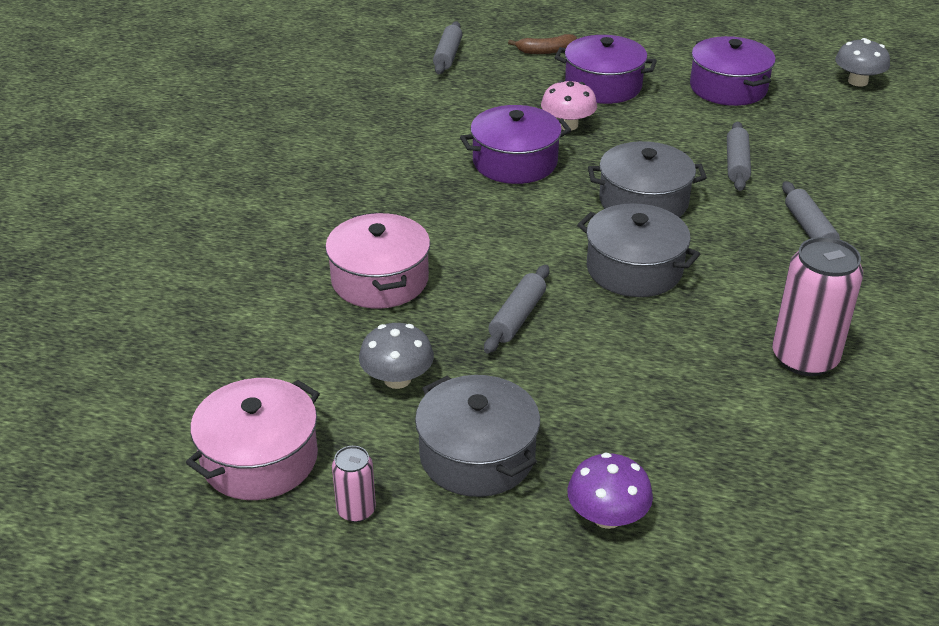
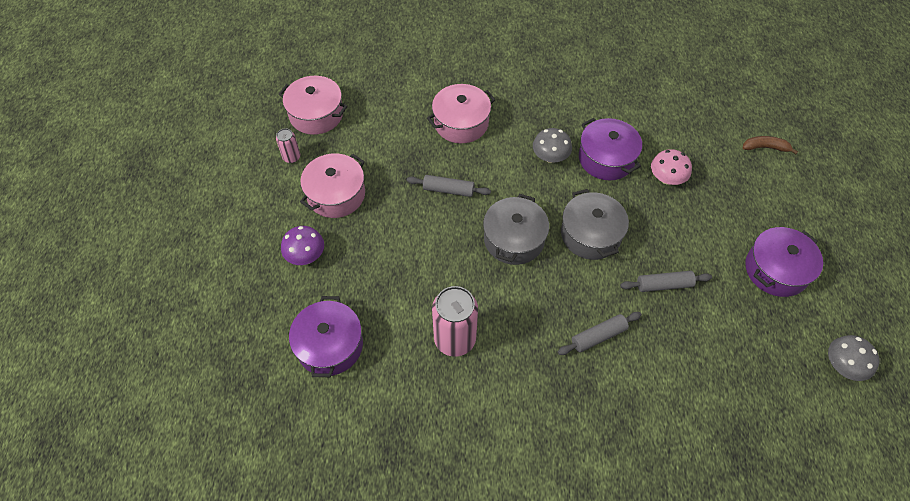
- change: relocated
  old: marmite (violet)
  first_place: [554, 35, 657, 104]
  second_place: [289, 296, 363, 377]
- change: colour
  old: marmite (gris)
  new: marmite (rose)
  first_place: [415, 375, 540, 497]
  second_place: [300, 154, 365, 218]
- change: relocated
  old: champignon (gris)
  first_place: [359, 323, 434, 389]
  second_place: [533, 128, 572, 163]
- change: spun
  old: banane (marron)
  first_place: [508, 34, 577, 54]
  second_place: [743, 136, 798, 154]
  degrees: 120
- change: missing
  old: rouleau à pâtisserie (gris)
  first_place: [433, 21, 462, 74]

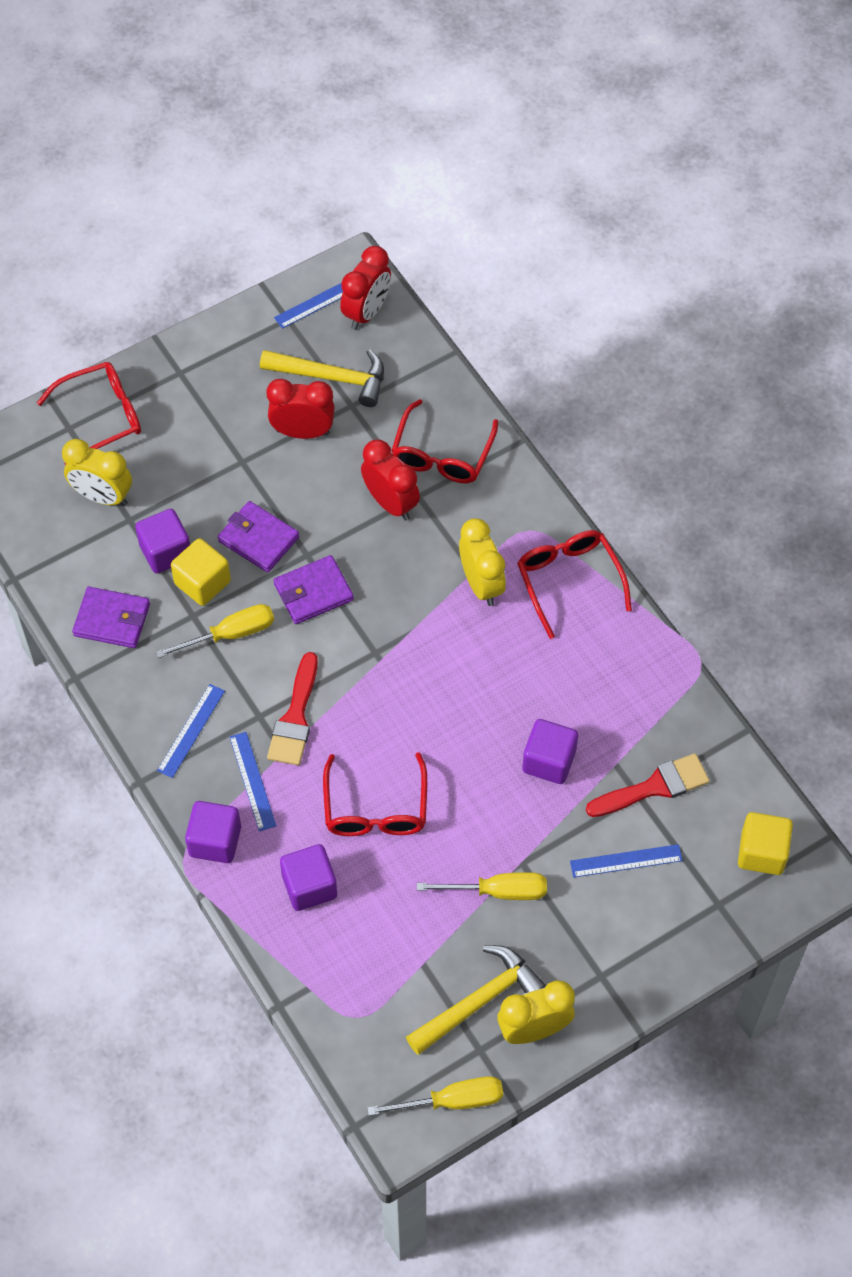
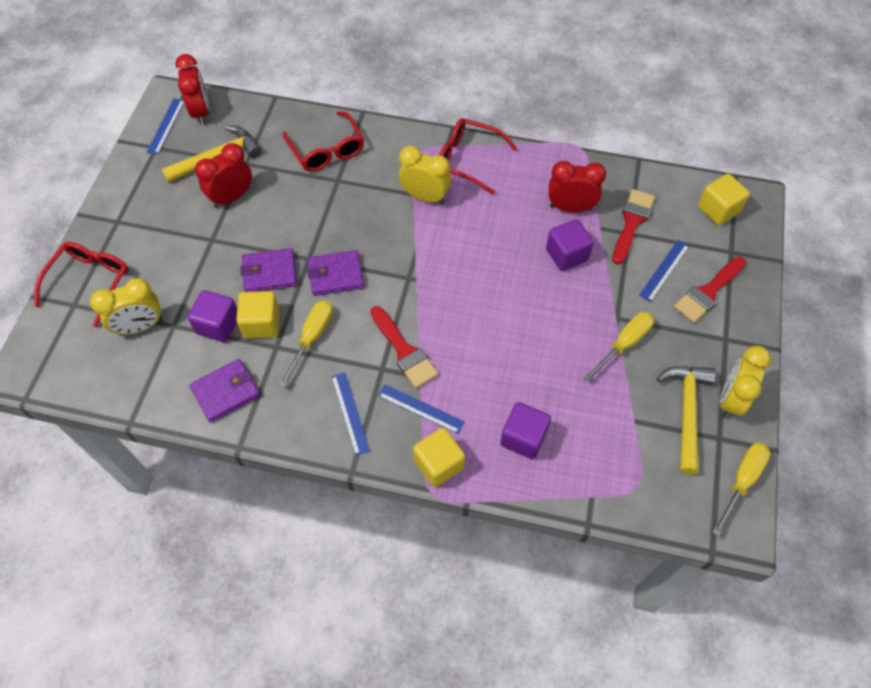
- change: spun
  old: portefeuille (violet)
  first_place: [274, 555, 354, 624]
  second_place: [307, 250, 364, 296]
  degrees: 60
- change: colour
  old: cube (violet)
  new: cube (jaune)
  first_place: [185, 801, 241, 863]
  second_place: [413, 428, 465, 487]
- change: relocated
  old: réveil (rouge)
  first_place: [361, 439, 420, 521]
  second_place: [549, 161, 606, 212]
- change: appeared
  new: pinceau (rouge)
  second_place: [674, 257, 746, 323]
- change: missing
  old: lunettes (rouge)
  first_place: [323, 752, 427, 836]

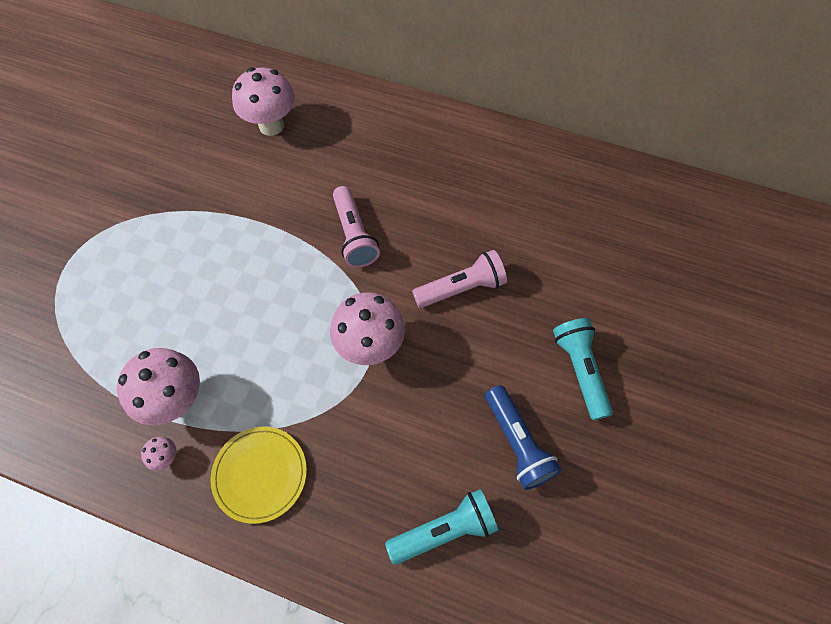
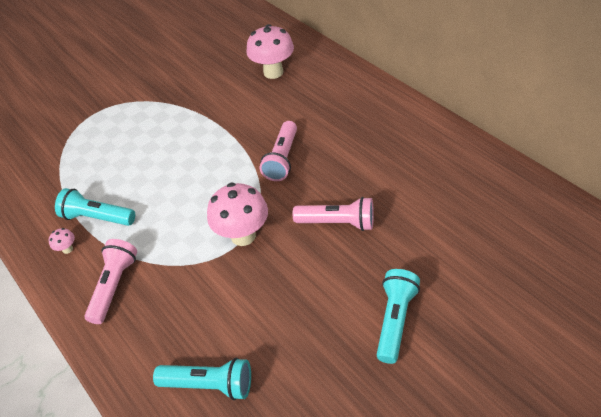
- change: exchanged
  old: champignon (rose)
  new: lampe de poche (turquoise)
  first_place: [117, 348, 200, 426]
  second_place: [55, 188, 135, 226]
- change: exchanged
  old: assiette (jaune)
  new: lampe de poche (rose)
  first_place: [211, 427, 307, 524]
  second_place: [85, 239, 137, 324]
- change: missing
  old: lampe de poche (bleu)
  first_place: [485, 385, 562, 490]

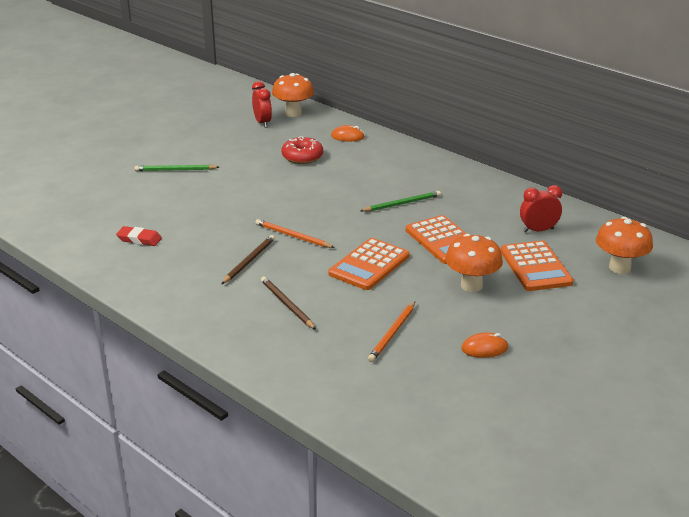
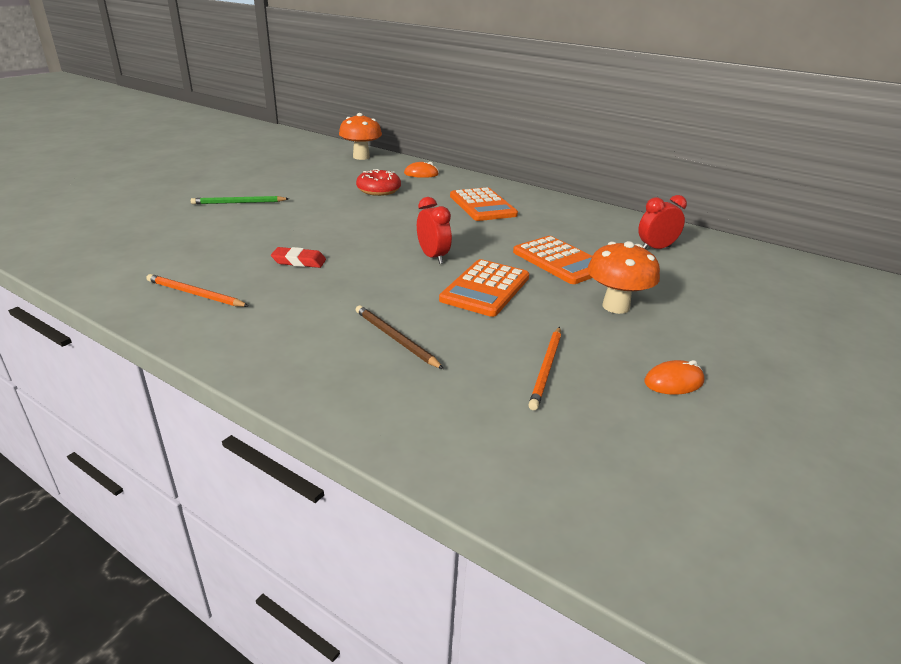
- change: relocated
  old: crayon (orange)
  first_place: [256, 219, 335, 248]
  second_place: [146, 274, 249, 307]
- change: relocated
  old: gomme (rouge)
  first_place: [116, 226, 162, 246]
  second_place: [271, 247, 326, 268]
- change: relocated
  old: réveil (rouge)
  first_place: [252, 81, 272, 128]
  second_place: [417, 197, 452, 264]
- change: relocated
  old: calculatrice (orange)
  first_place: [500, 241, 574, 291]
  second_place: [450, 187, 518, 221]
- change: missing
  old: crayon (marron)
  first_place: [221, 235, 275, 284]
- change: missing
  old: crayon (vert)
  first_place: [360, 191, 441, 212]
- change: missing
  old: champignon (orange)
  first_place: [596, 217, 653, 274]

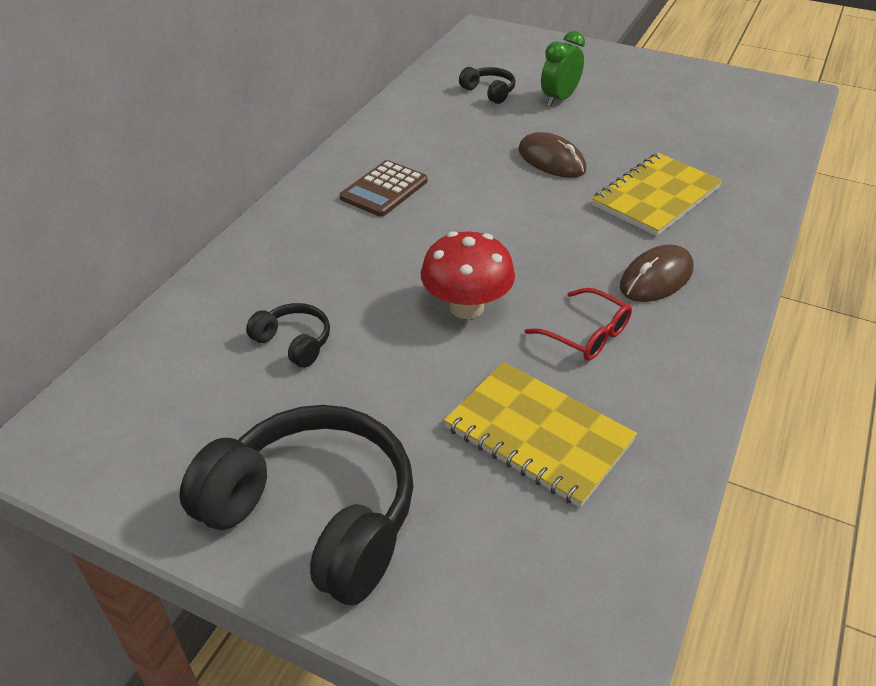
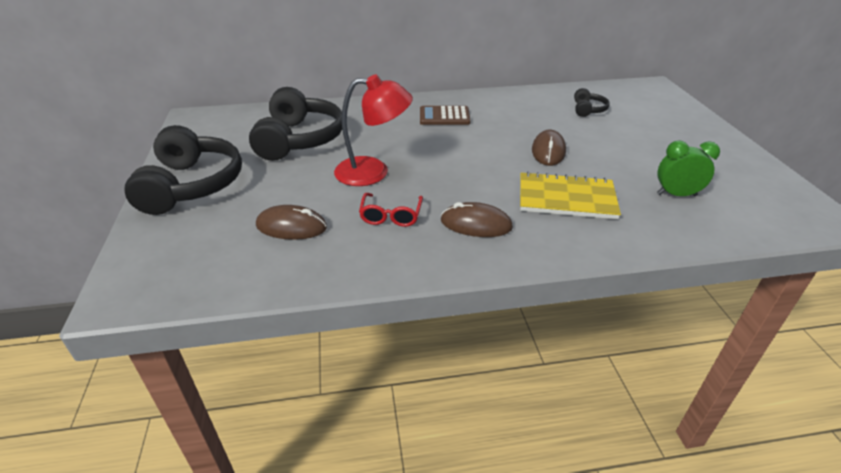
- change: size
  old: casque audio (noir)
  first_place: [246, 303, 330, 368]
  second_place: [249, 87, 342, 161]
  factor: 2.22
- change: exchanged
  old: carnet (jaune)
  new: souris (marron)
  first_place: [444, 362, 637, 508]
  second_place: [256, 205, 327, 240]
- change: exchanged
  old: champignon (rouge)
  new: lampe (rouge)
  first_place: [421, 231, 515, 319]
  second_place: [334, 74, 413, 186]
- change: relocated
  old: réveil (vert)
  first_place: [541, 31, 585, 106]
  second_place: [657, 140, 720, 196]

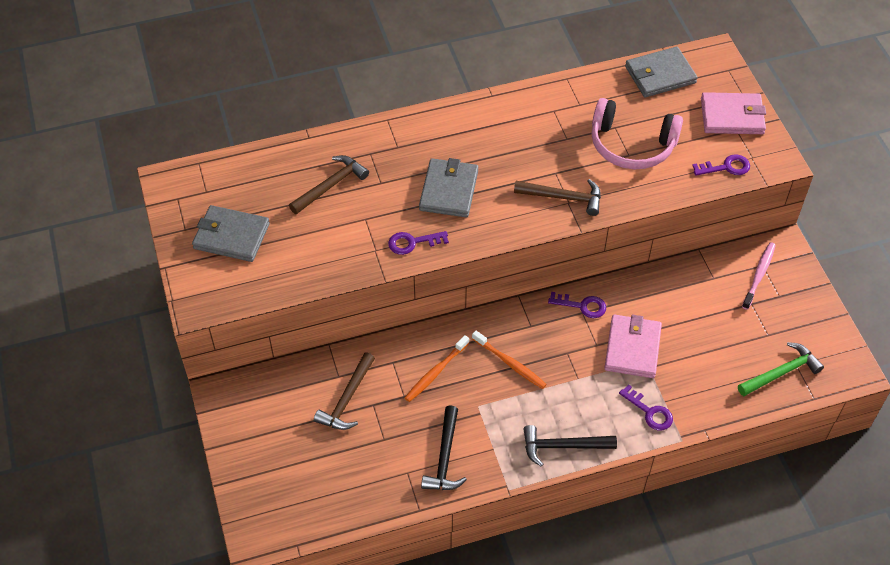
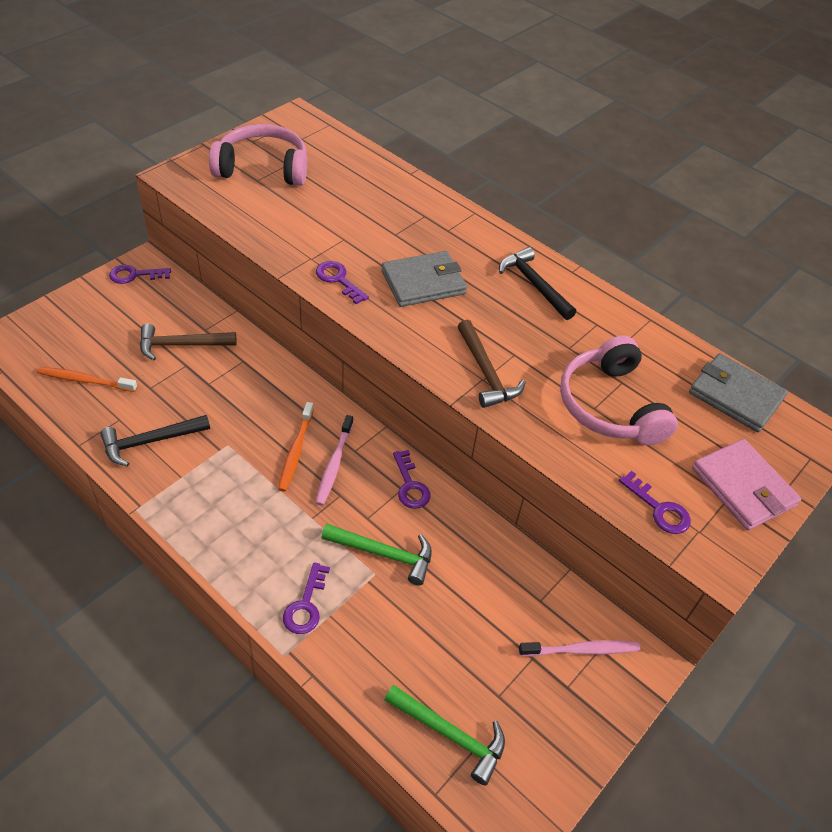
- change: relocated
  old: brosse à dents (orange)
  first_place: [405, 335, 469, 402]
  second_place: [37, 367, 137, 392]
- change: appeared
  new: clé (violet)
  second_place: [109, 265, 171, 284]
- change: exchanged
  old: portefeuille (gris)
  new: casque audio (rose)
  first_place: [192, 205, 270, 262]
  second_place: [209, 124, 307, 186]
- change: appeared
  new: brosse à dents (rose)
  second_place: [315, 415, 354, 506]
- change: exchanged
  old: portefeuille (rose)
  new: marteau (vert)
  first_place: [604, 314, 662, 378]
  second_place: [322, 524, 432, 585]
- change: relocated
  old: marteau (noir)
  first_place: [524, 425, 617, 467]
  second_place: [499, 247, 576, 320]
- change: missing
  old: marteau (marron)
  first_place: [289, 155, 369, 214]

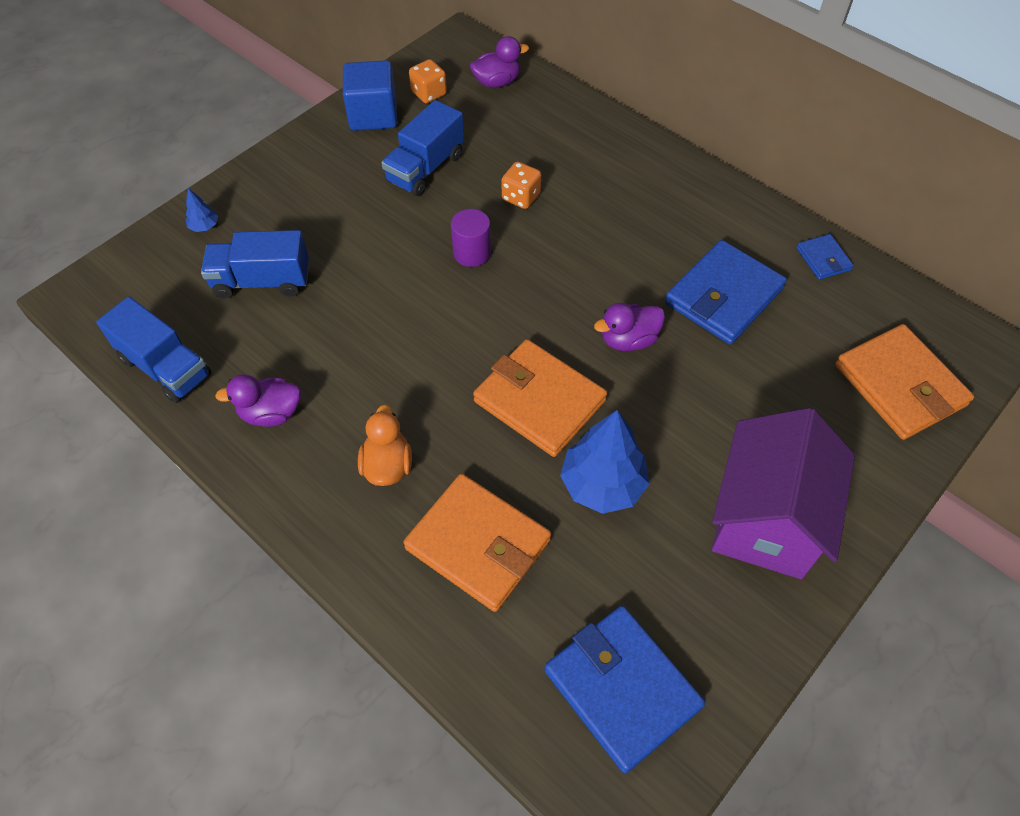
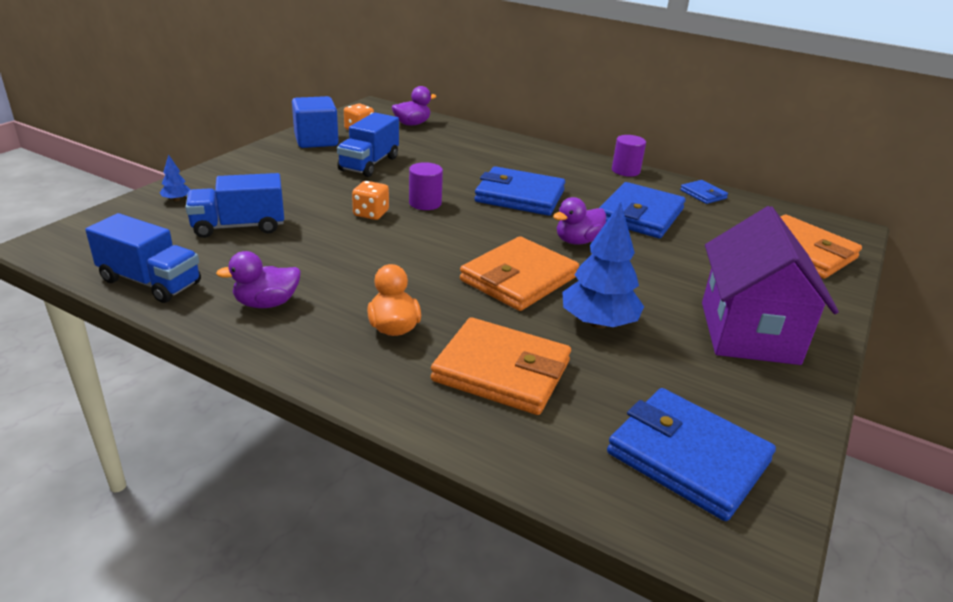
- change: relocated
  old: dé (orange)
  first_place: [501, 162, 541, 209]
  second_place: [352, 181, 389, 220]
- change: spun
  old: portefeuille (orange)
  first_place: [473, 339, 607, 457]
  second_place: [460, 236, 579, 311]
  degrees: -75
- change: appeared
  new: portefeuille (bleu)
  second_place: [475, 166, 565, 216]
- change: appeared
  new: cylindre (violet)
  second_place: [612, 135, 646, 177]

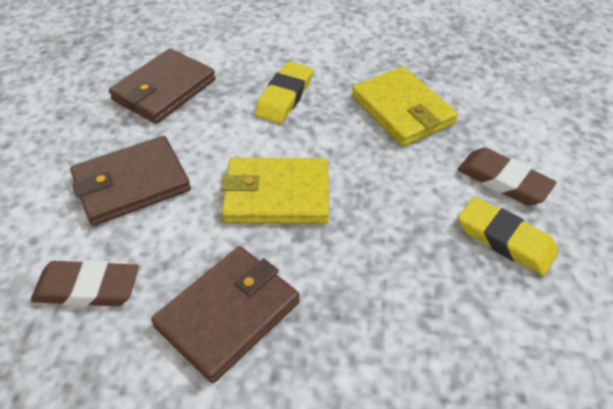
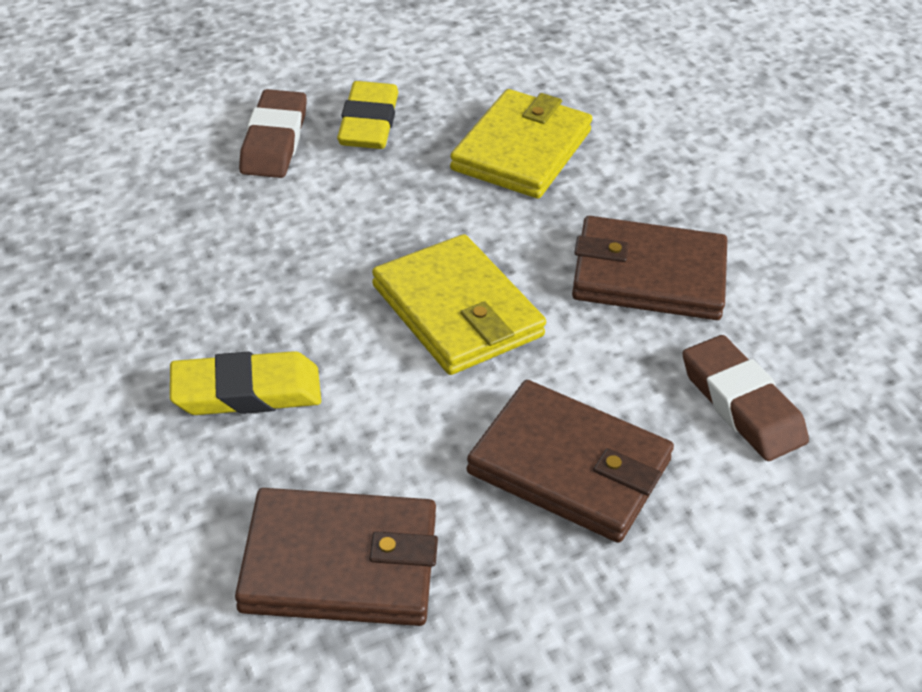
- change: relocated
  old: portefeuille (jaune)
  first_place: [352, 67, 458, 147]
  second_place: [450, 89, 592, 199]

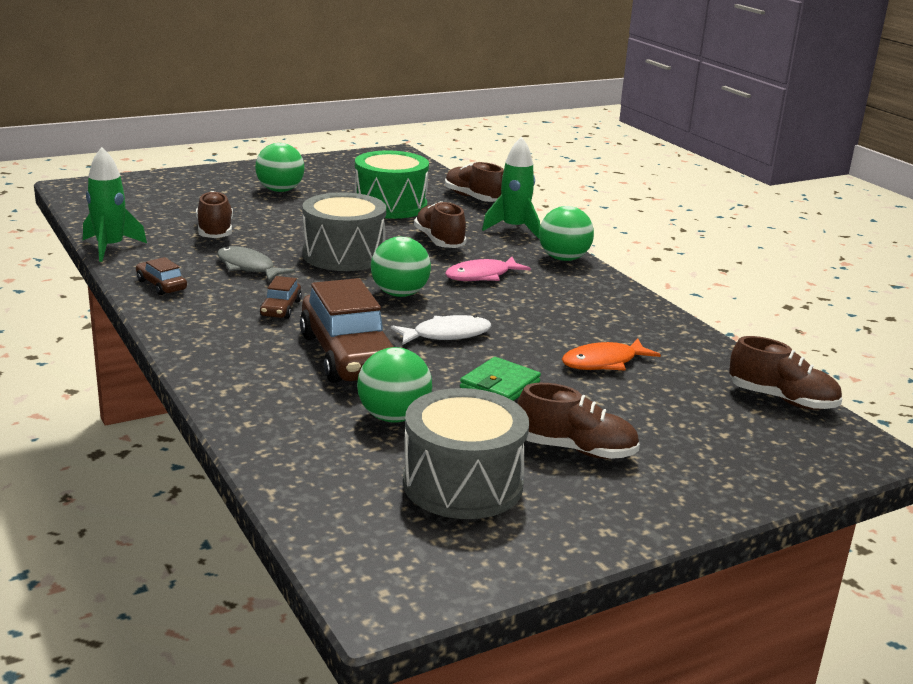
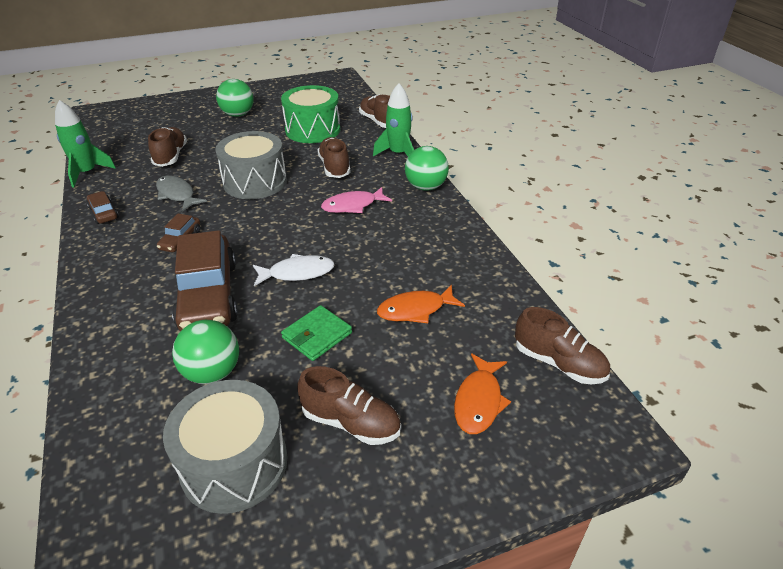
- change: appeared
  new: poisson (orange)
  second_place: [454, 353, 511, 434]
- change: missing
  old: balle (vert)
  first_place: [371, 237, 431, 297]

